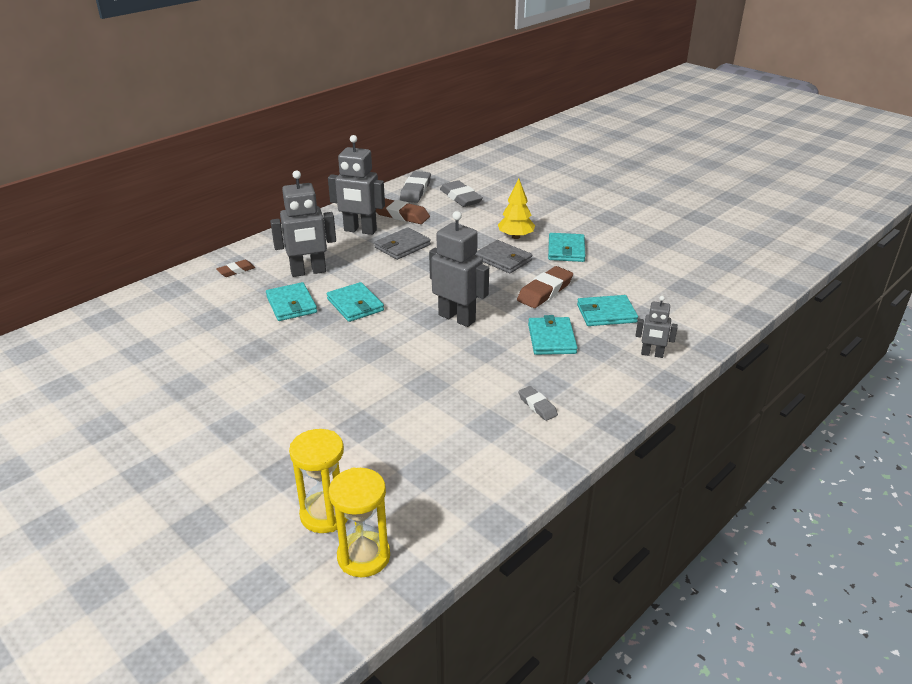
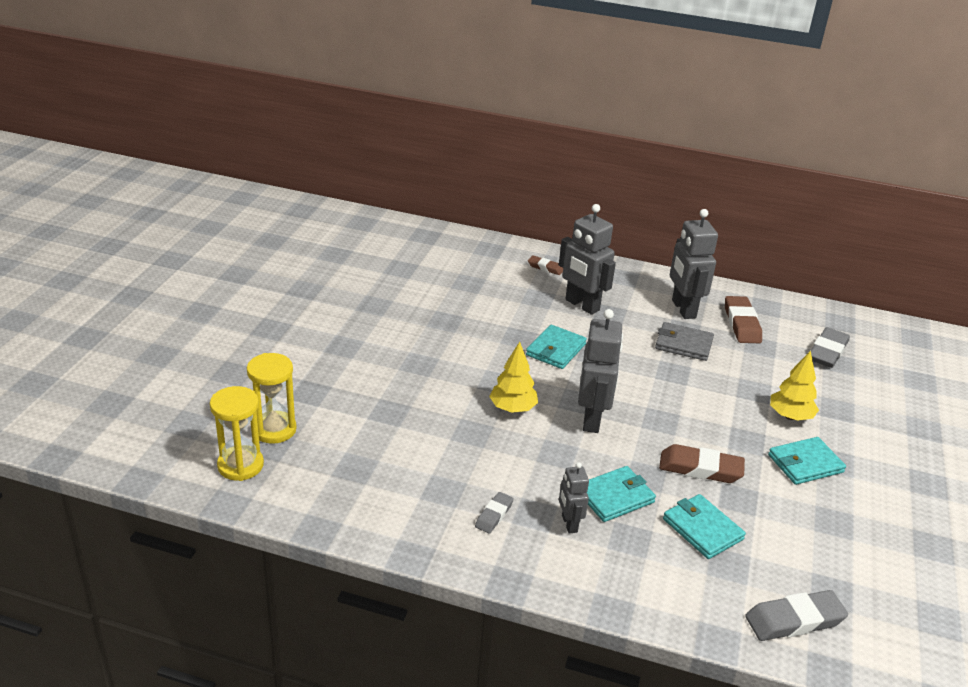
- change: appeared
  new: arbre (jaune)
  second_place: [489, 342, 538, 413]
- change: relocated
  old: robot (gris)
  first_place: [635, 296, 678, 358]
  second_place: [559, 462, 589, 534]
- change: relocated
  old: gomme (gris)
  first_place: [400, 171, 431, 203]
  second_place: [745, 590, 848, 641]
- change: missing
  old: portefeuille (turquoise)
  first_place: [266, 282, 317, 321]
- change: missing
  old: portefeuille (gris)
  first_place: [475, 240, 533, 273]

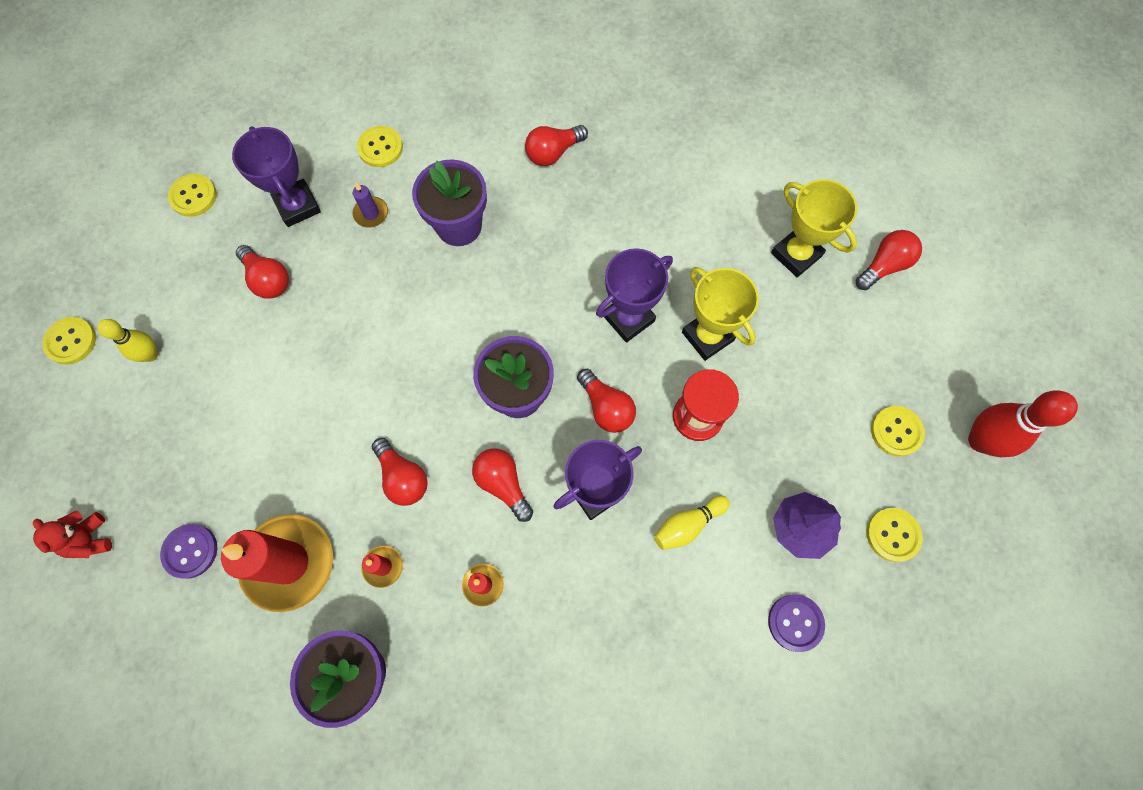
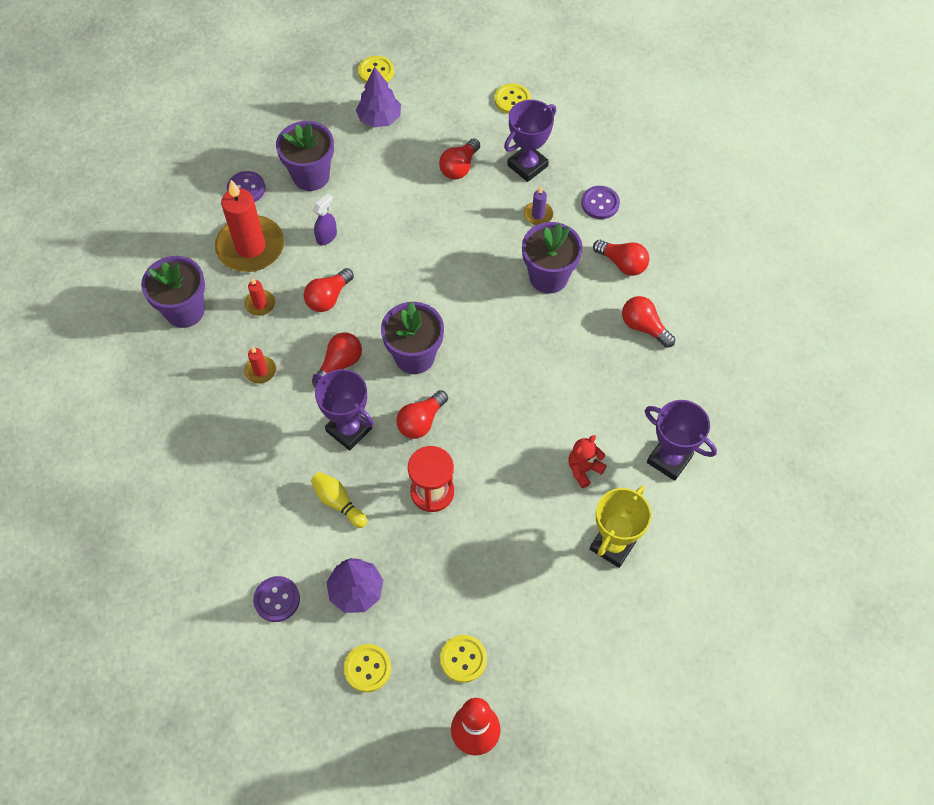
- change: appeared
  new: pot de fleurs (violet)
  second_place: [276, 121, 334, 191]
- change: appeared
  new: vaporisateur (violet)
  second_place: [313, 193, 337, 245]
- change: exchanged
  old: quille (jaune)
  new: arbre (violet)
  first_place: [97, 319, 158, 362]
  second_place: [356, 66, 401, 128]
- change: relocated
  old: ours en peluche (rouge)
  first_place: [33, 511, 112, 558]
  second_place: [568, 435, 607, 488]
- change: colour
  old: bouton (jaune)
  new: bouton (violet)
  first_place: [357, 126, 403, 167]
  second_place: [581, 186, 620, 219]
- change: relocated
  old: ampoule (rouge)
  first_place: [856, 230, 922, 290]
  second_place: [593, 240, 649, 276]
- change: relocated
  old: trophée (violet)
  first_place: [596, 248, 673, 343]
  second_place: [645, 400, 717, 481]
- change: missing
  old: trophée (jaune)
  first_place: [682, 267, 759, 361]

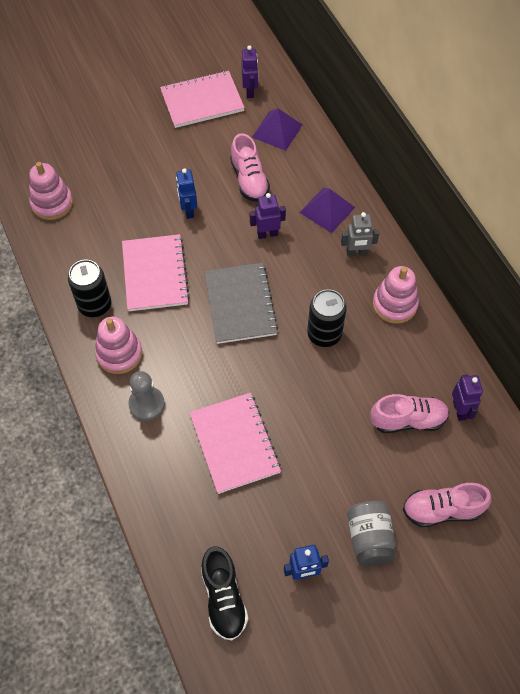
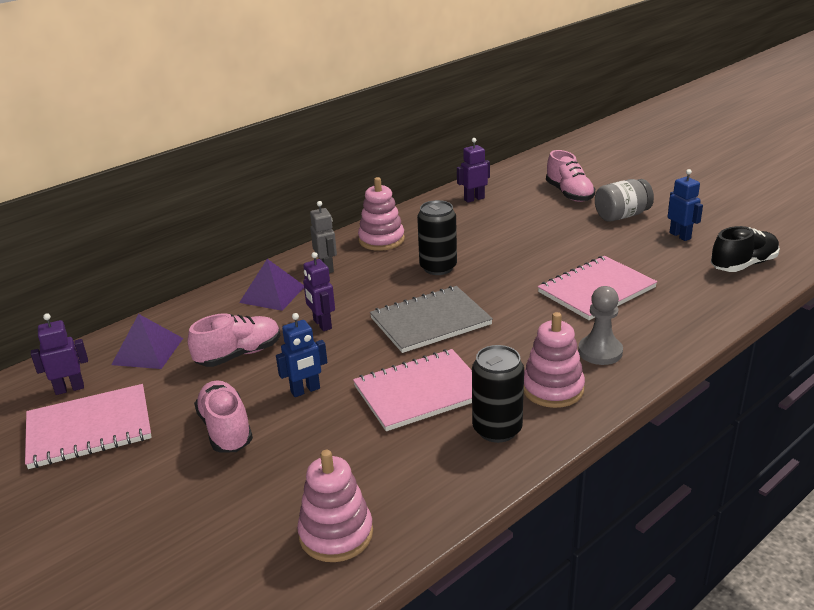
- change: spun
  old: carnet (rose)
  first_place: [160, 71, 245, 128]
  second_place: [25, 384, 152, 469]
  degrees: -75
- change: relocated
  old: chaussure (rose)
  first_place: [370, 394, 449, 433]
  second_place: [194, 381, 253, 453]

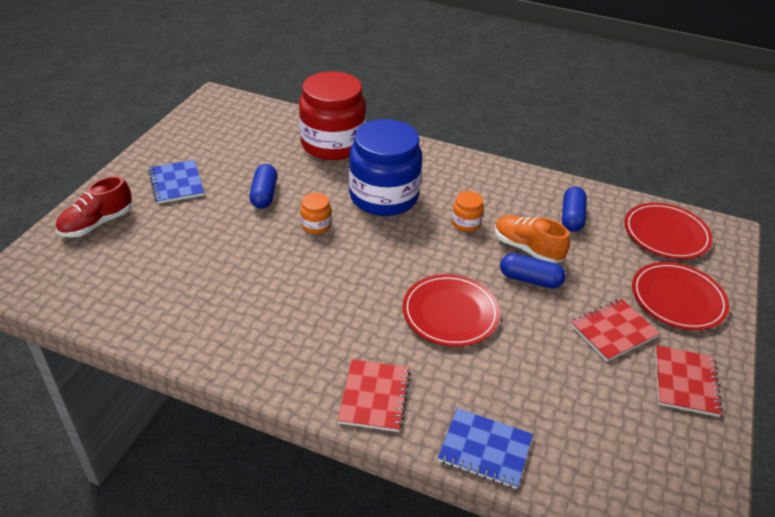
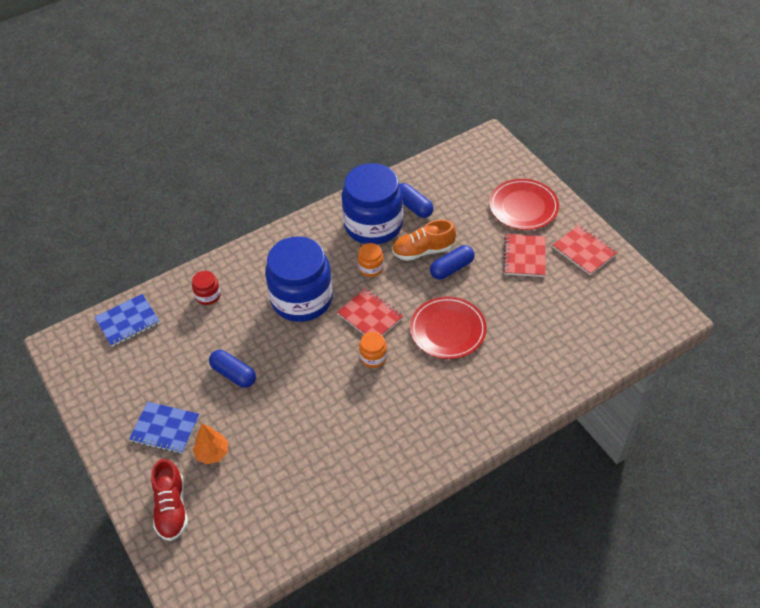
- change: relocated
  old: carnet (bleu)
  first_place: [438, 408, 533, 489]
  second_place: [95, 294, 160, 347]
- change: size
  old: bocal (rouge)
  first_place: [299, 71, 366, 160]
  second_place: [192, 271, 221, 305]
  factor: 0.41
- change: appeared
  new: arbre (orange)
  second_place: [193, 424, 228, 464]
- change: relocated
  old: carnet (rouge)
  first_place: [338, 359, 411, 432]
  second_place: [337, 288, 403, 336]
- change: appeared
  new: bocal (bleu)
  second_place: [341, 163, 403, 244]
- change: relocated
  old: bocal (orange)
  first_place: [300, 193, 332, 234]
  second_place: [359, 332, 387, 368]
- change: missing
  old: assiette (rouge)
  first_place: [624, 203, 713, 259]

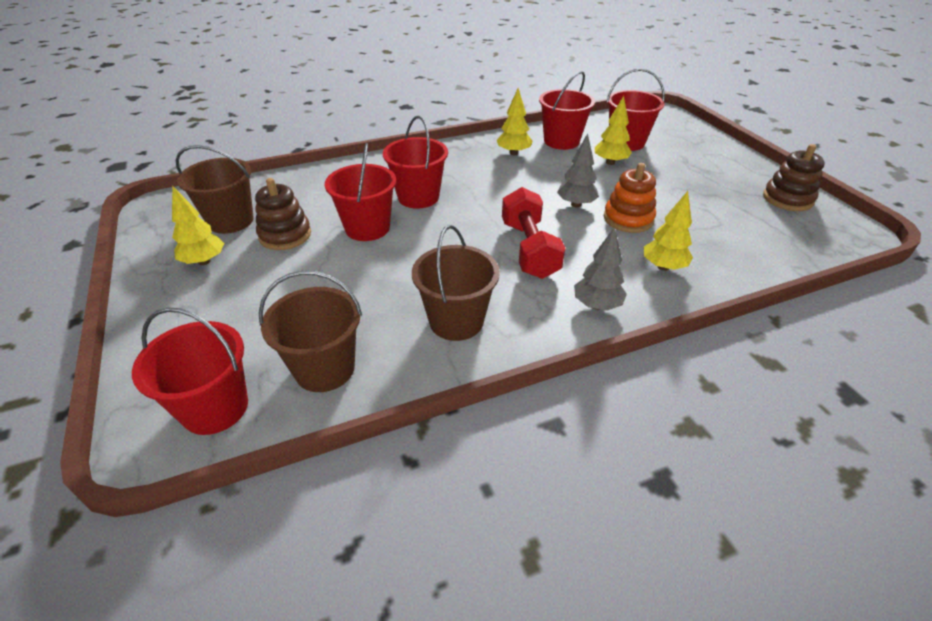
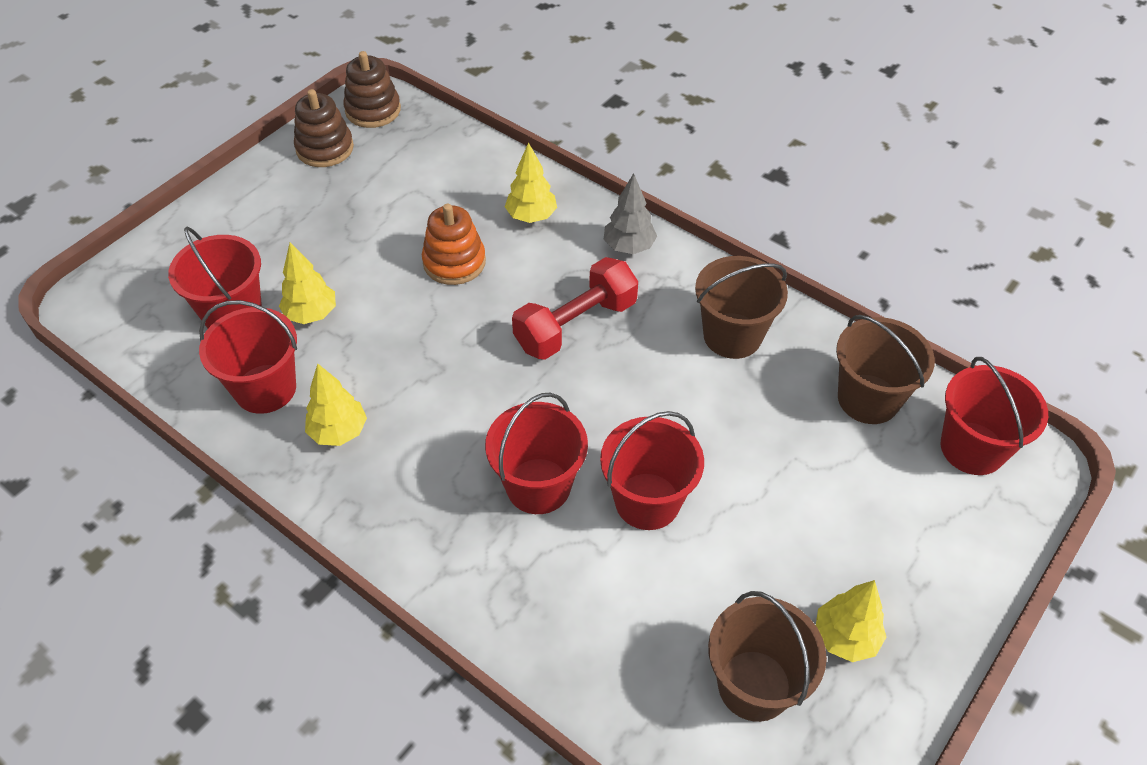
- change: relocated
  old: jouet à empiler (marron)
  first_place: [255, 178, 311, 250]
  second_place: [343, 51, 401, 128]
- change: missing
  old: arbre (gris)
  first_place: [557, 133, 599, 207]

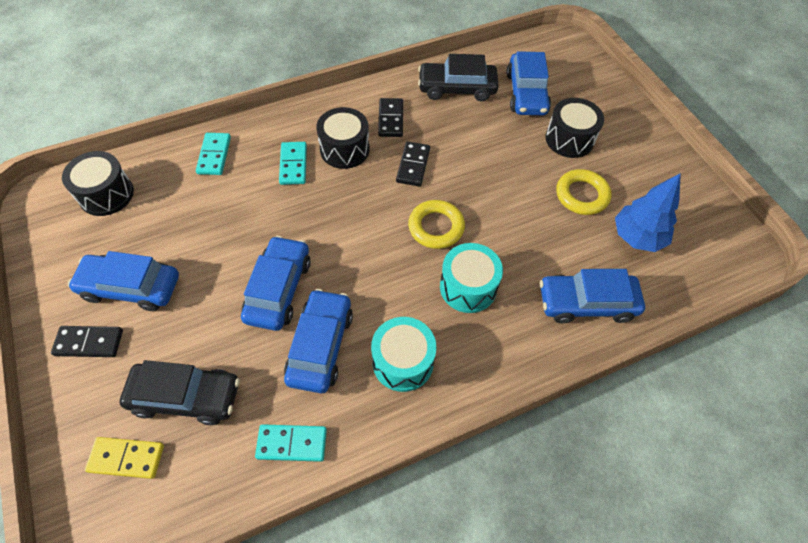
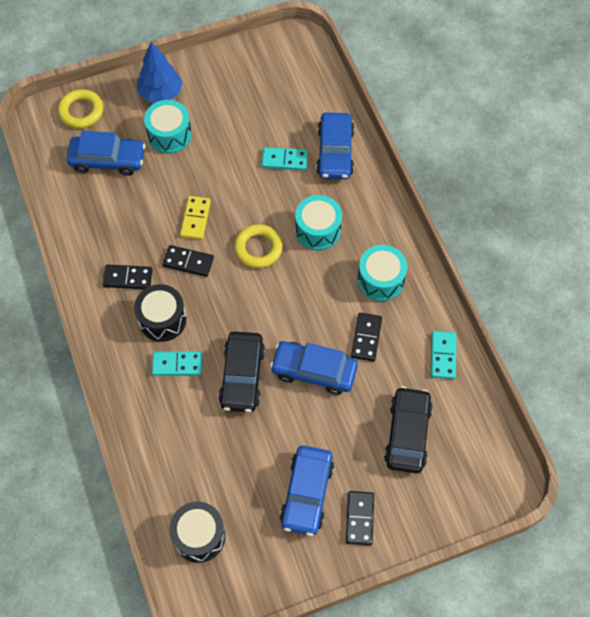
- change: relocated
  old: anneau (jaune)
  first_place: [556, 169, 611, 215]
  second_place: [58, 89, 103, 129]
- change: relocated
  old: arbre (bleu)
  first_place: [615, 173, 681, 252]
  second_place: [137, 42, 183, 103]
- change: colour
  old: tambour (noir)
  new: tambour (turquoise)
  first_place: [545, 98, 604, 158]
  second_place: [144, 100, 192, 154]
- change: relocated
  old: domino (jaune)
  first_place: [85, 437, 164, 479]
  second_place: [180, 196, 211, 240]
- change: relocated
  old: voiture (noir)
  first_place: [418, 54, 499, 101]
  second_place: [218, 332, 265, 412]
- change: relocated
  old: domino (turquoise)
  first_place: [196, 133, 231, 175]
  second_place: [262, 147, 308, 171]
- change: exchanged
  old: voiture (bleu)
  new: domino (noir)
  first_place: [284, 289, 353, 393]
  second_place: [351, 313, 382, 362]

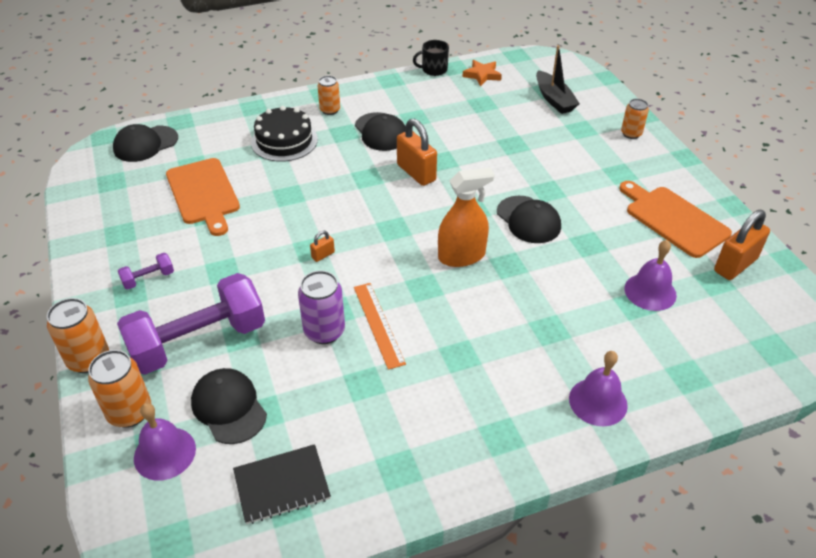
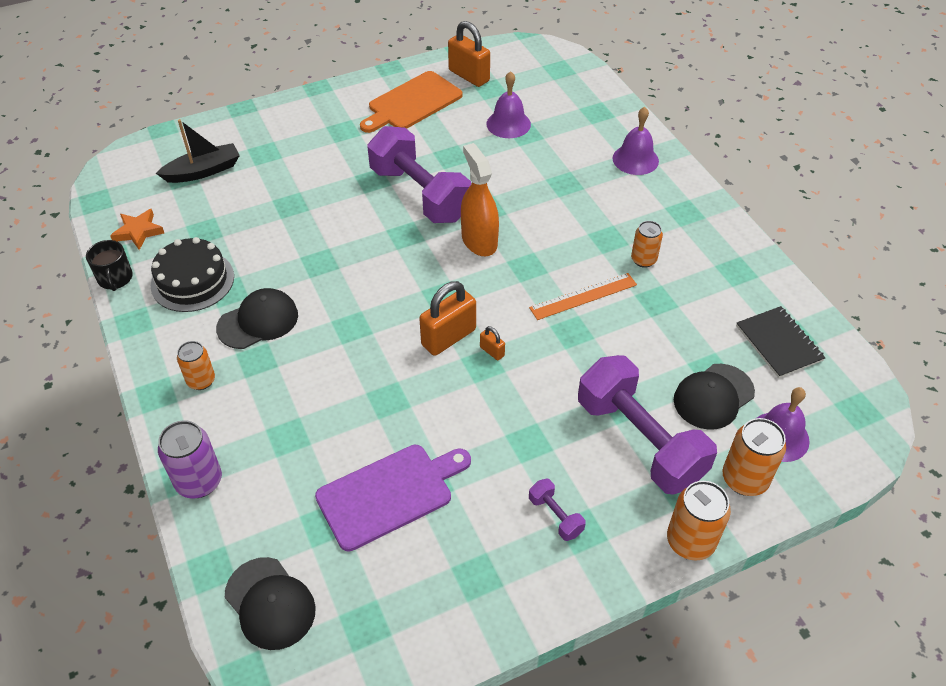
- change: relocated
  old: gâteau (noir)
  first_place: [251, 106, 318, 162]
  second_place: [151, 237, 234, 312]
- change: relocated
  old: canette (violet)
  first_place: [298, 271, 345, 344]
  second_place: [158, 420, 222, 498]
- change: colour
  old: planche à découper (orange)
  new: planche à découper (violet)
  first_place: [166, 158, 240, 236]
  second_place: [315, 445, 471, 551]
- change: exchanged
  old: casquette (noir)
  new: haltère (violet)
  first_place: [497, 196, 561, 243]
  second_place: [367, 126, 471, 223]
- change: relocated
  old: cadenas (orange)
  first_place: [397, 119, 437, 186]
  second_place: [419, 281, 476, 356]
- change: relocated
  old: canette (orange)
  first_place: [621, 99, 649, 139]
  second_place: [631, 221, 663, 268]

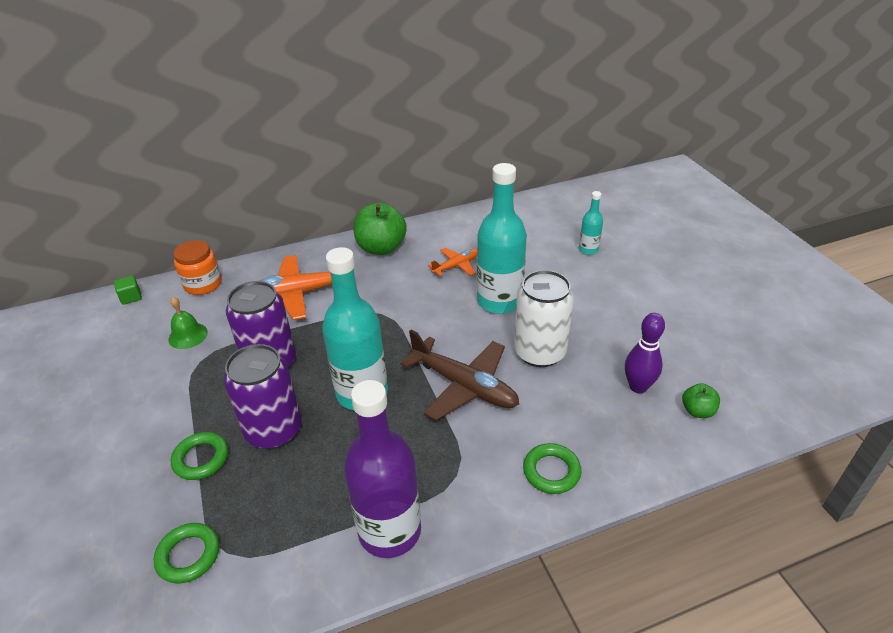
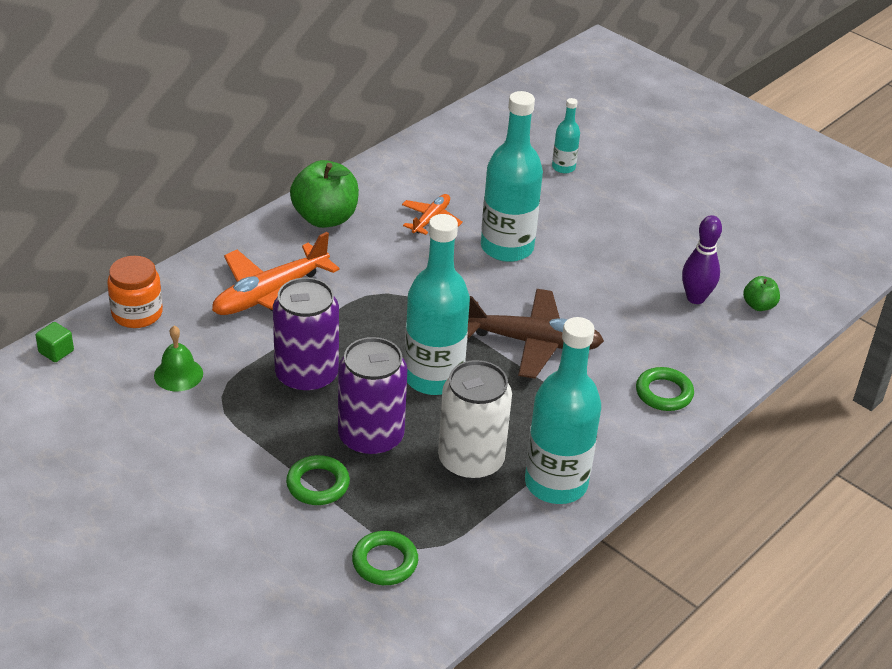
- change: relocated
  old: canette (blanc)
  first_place: [514, 270, 574, 367]
  second_place: [438, 360, 512, 480]
- change: colour
  old: bouteille (violet)
  new: bouteille (turquoise)
  first_place: [344, 380, 421, 558]
  second_place: [525, 317, 601, 504]

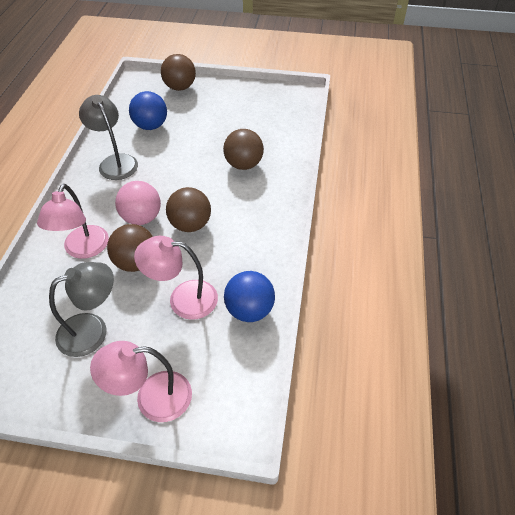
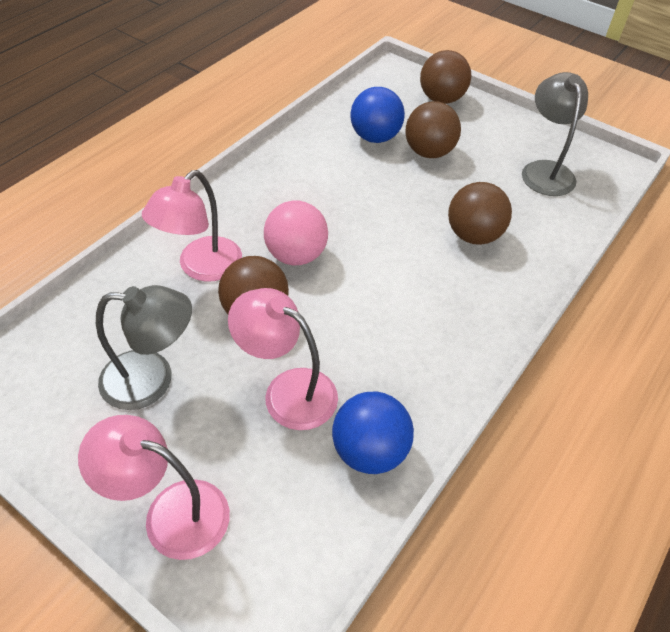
- change: relocated
  old: balle (marron)
  first_place: [166, 187, 211, 232]
  second_place: [405, 101, 461, 158]
- change: relocated
  old: lampe (gris)
  first_place: [79, 95, 138, 180]
  second_place: [522, 72, 588, 196]

